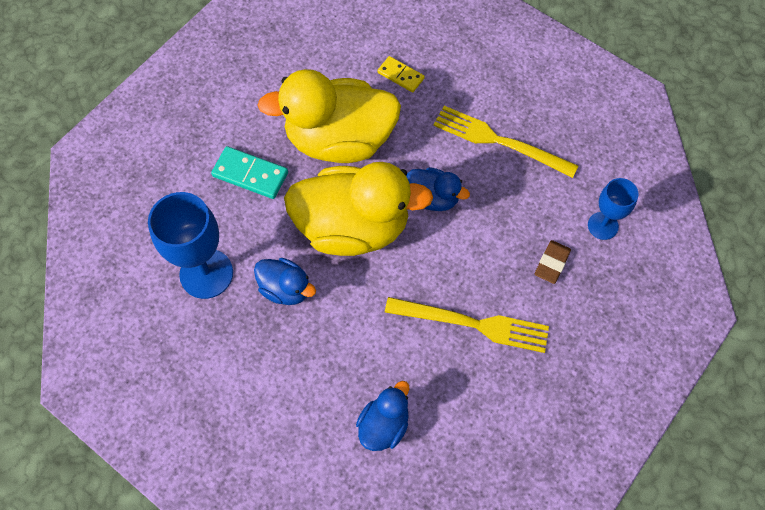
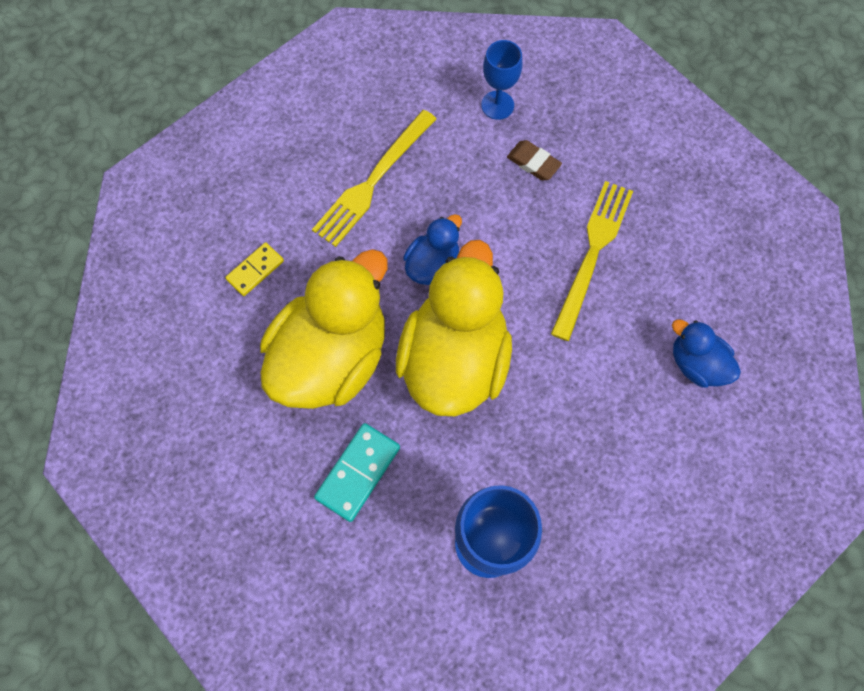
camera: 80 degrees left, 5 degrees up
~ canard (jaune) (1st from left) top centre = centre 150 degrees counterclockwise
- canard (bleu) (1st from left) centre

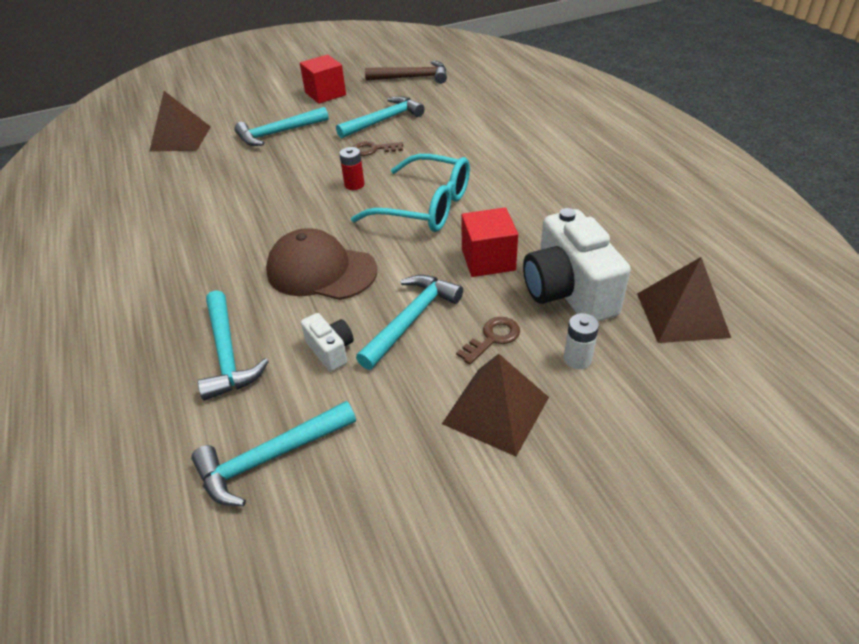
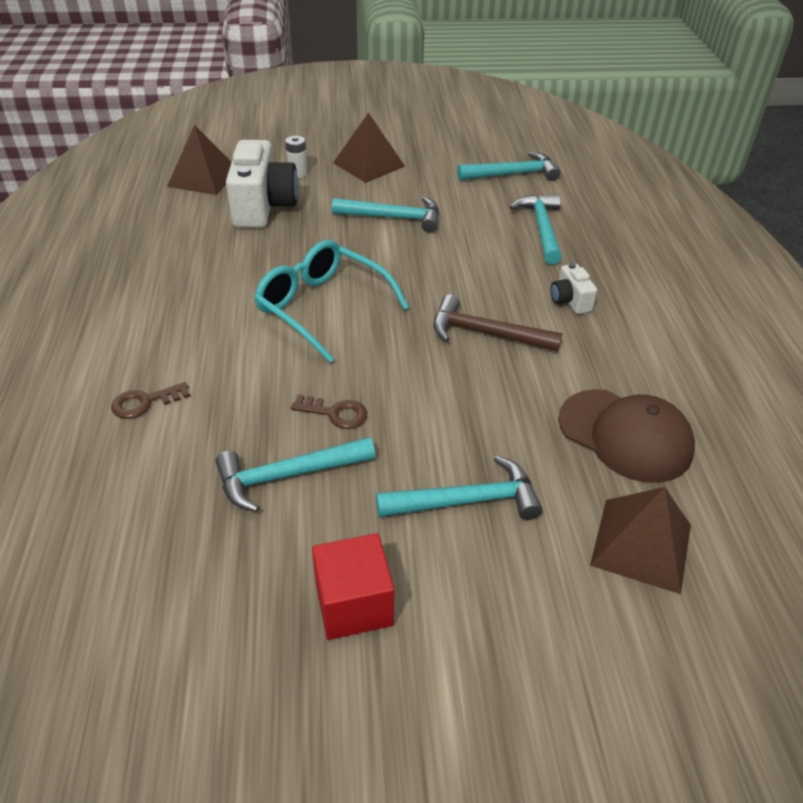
camera: 165 degrees left, 0 degrees up
~ clé (marron) (2nd from left in the first image) centre to clé (marron) (1st from left) middle left
~ marteau (turquoise) (5th from left in the first image) centre = top centre 135 degrees counterclockwise
~ marteau (marron) top centre to centre
~ appareil photo (blanc) (1st from left in the first image) centre to appareil photo (blanc) (2nd from left) middle right
~ casquette (marron) centre to middle right
- pile (rouge) top centre
- cube (rouge) (2nd from left) centre

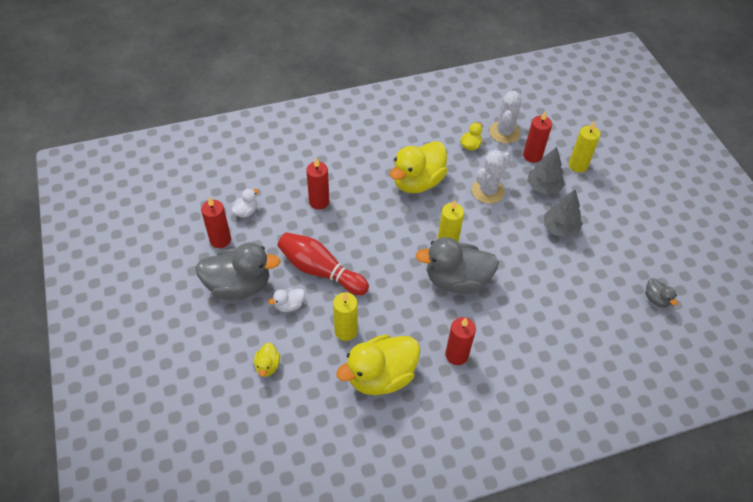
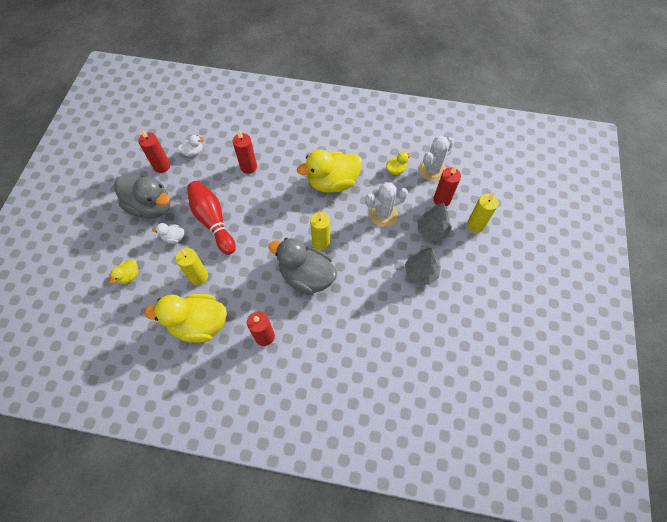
camera: 30 degrees right, 10 degrees up
- canard (gris) (3rd from left) middle right

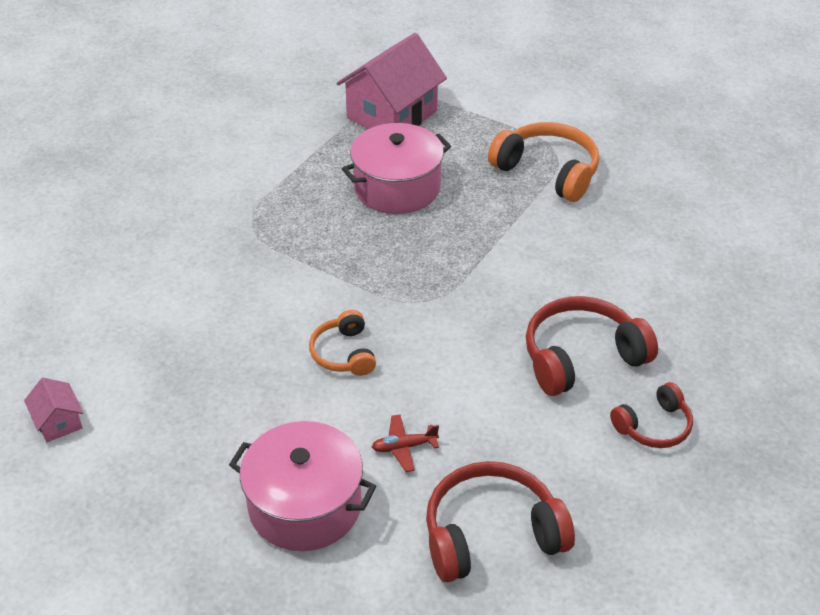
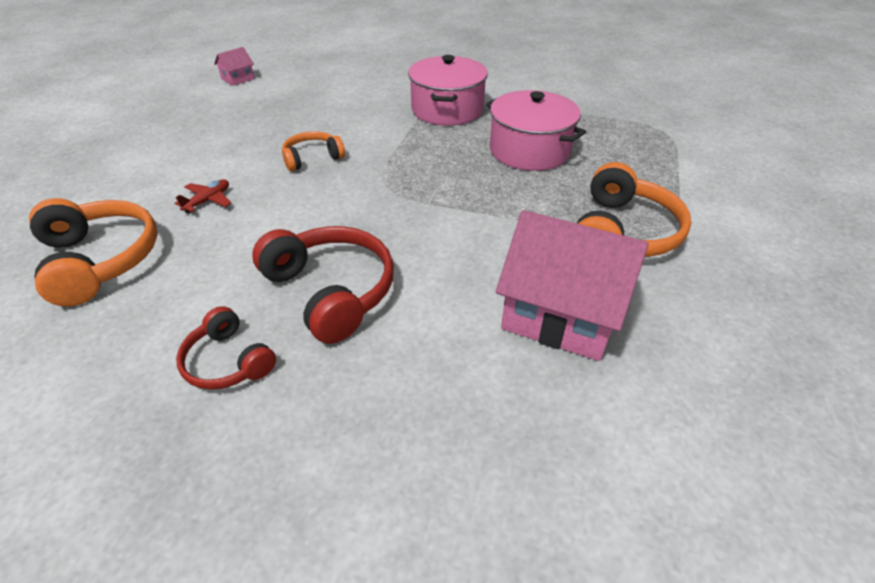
camera: 75 degrees right, 0 degrees up
~ casque audio (rouge) (1st from left) bottom centre to casque audio (orange) (1st from left) middle left
~ avion (rouge) bottom centre = middle left 60 degrees clockwise
~ marmite (rose) (1st from left) bottom centre to top centre
~ maison (rose) (2nd from left) top centre to centre

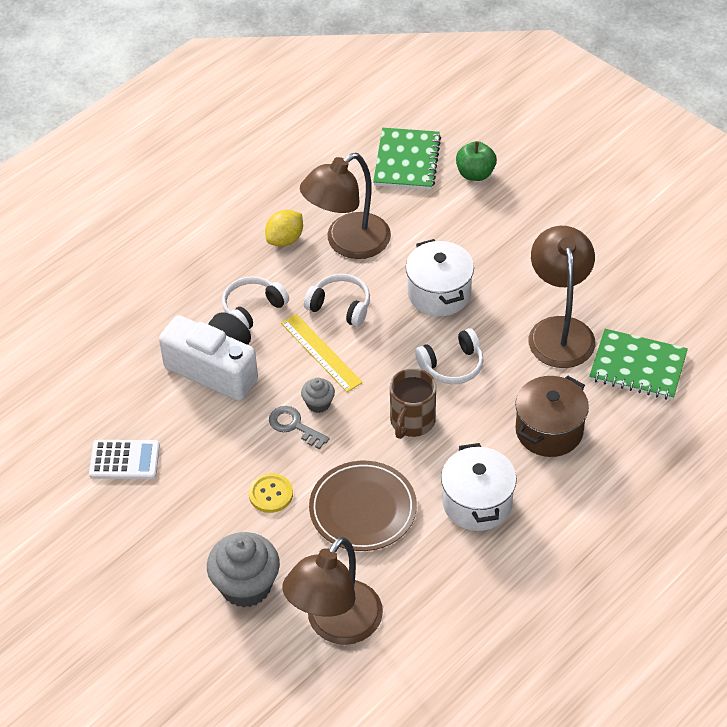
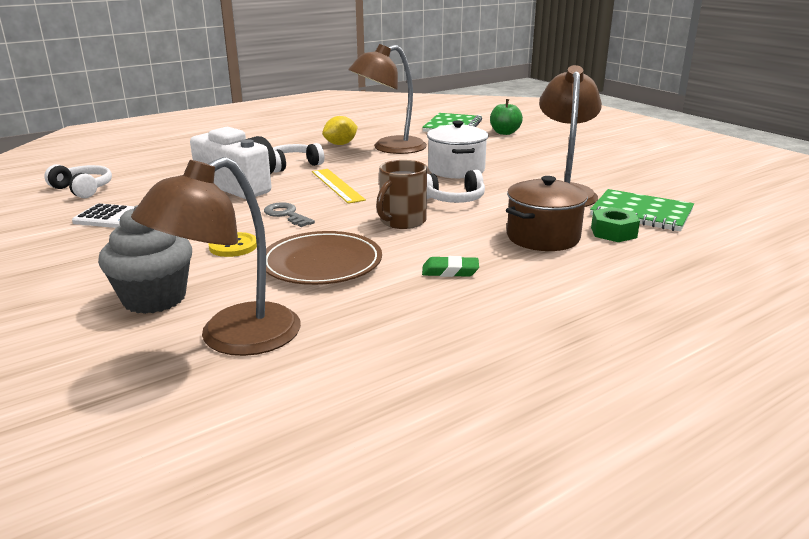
camera: 10 degrees right, 25 degrees down
~ casque audio (blanc) (2nd from left in the first image) centre to casque audio (blanc) (1st from left) middle left
~ marmite (blanc) (2nd from left) bottom centre to gomme (vert) centre
+ écrou (vert) middle right
- muffin (gris) (2nd from left) centre

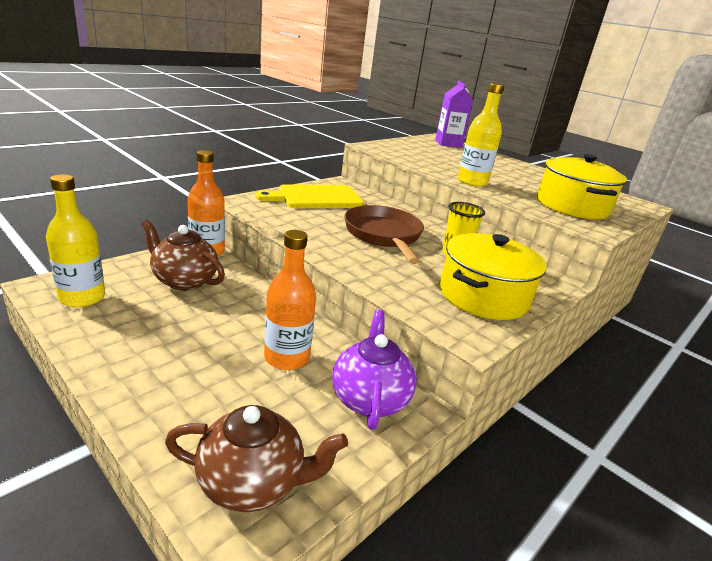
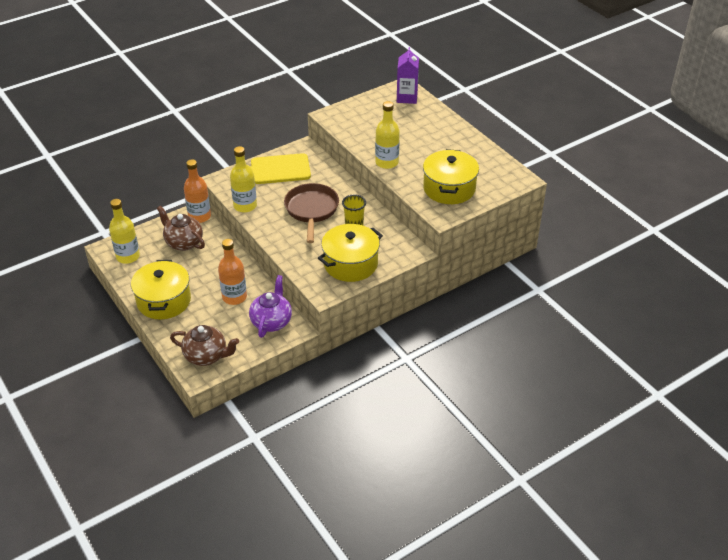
camera: 15 degrees right, 15 degrees up
+ marmite (jaune) (1st from left) middle left
+ bouteille (jaune) (2nd from left) top centre

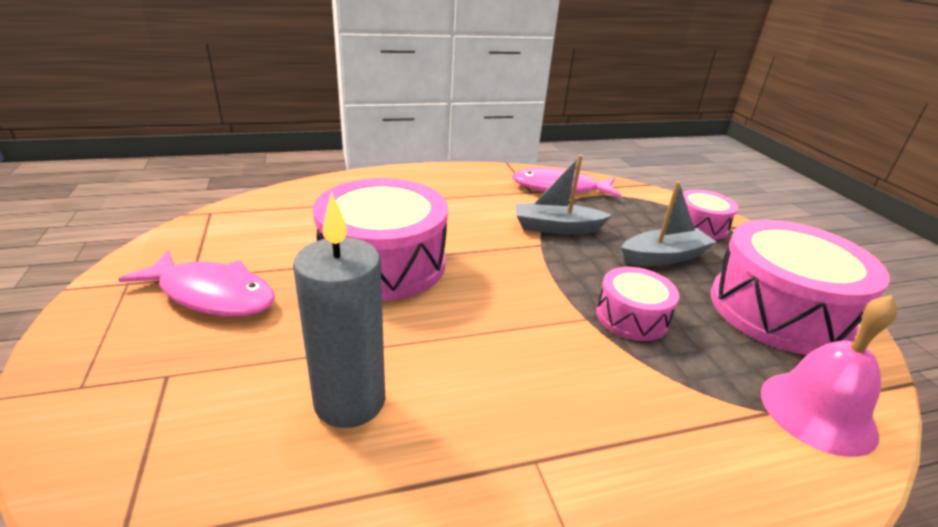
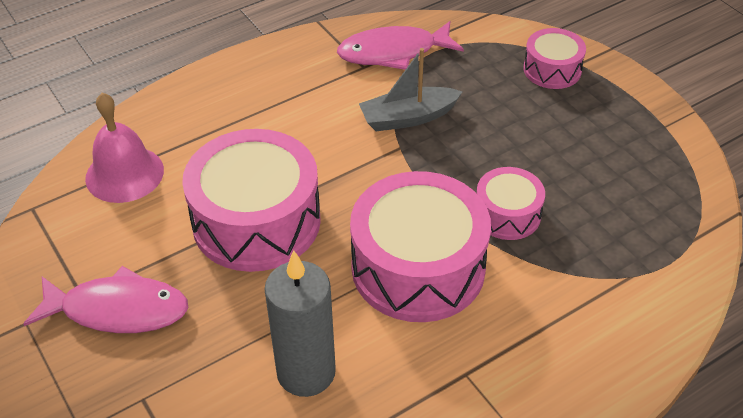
camera: 15 degrees left, 15 degrees up
~ cloche (rose) bottom right to middle left
~ tambour (rose) (4th from left in the first image) middle right to tambour (rose) (2nd from left) centre
- bateau (gris) (2nd from left) middle right

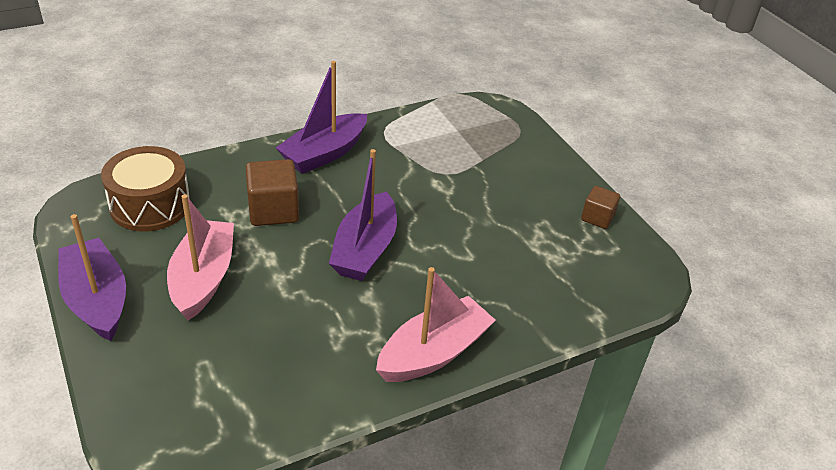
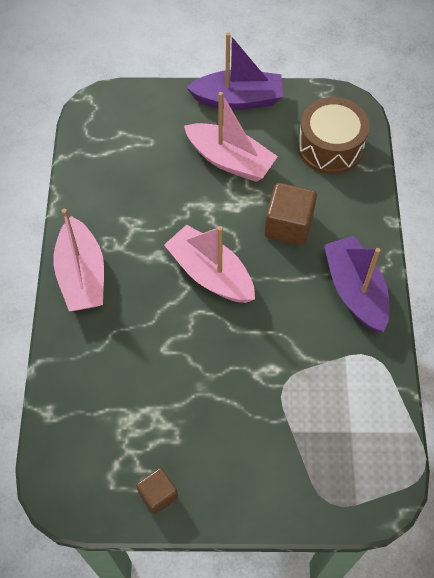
camera: 120 degrees right, 20 degrees up
~ bateau (violet) (3rd from left) centre to bateau (rose) (2nd from left) centre

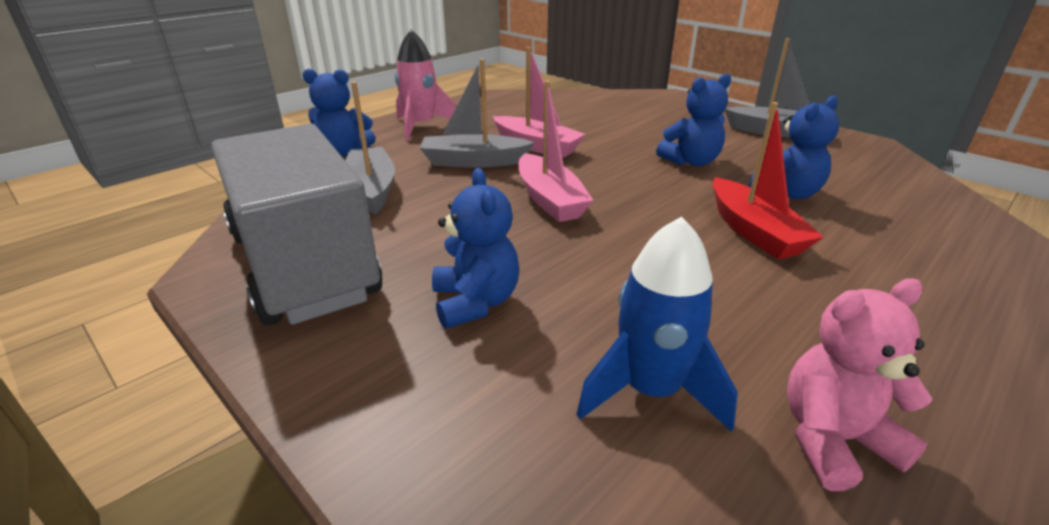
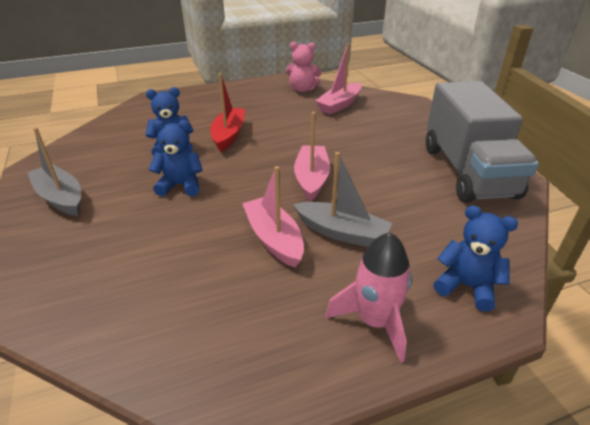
camera: 155 degrees left, 5 degrees up
~ fusée (bleu) centre to bateau (rose) (3rd from left) top centre
- bateau (gris) (1st from left) top centre
- ours en peluche (bleu) (2nd from left) centre

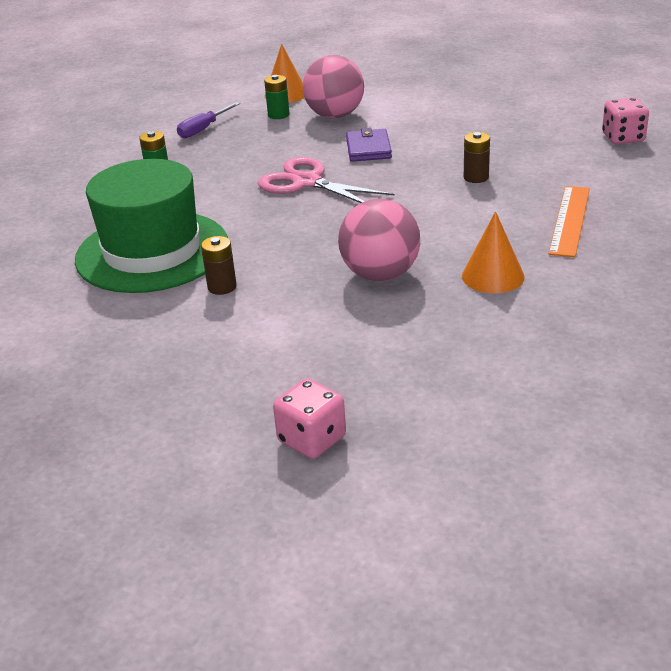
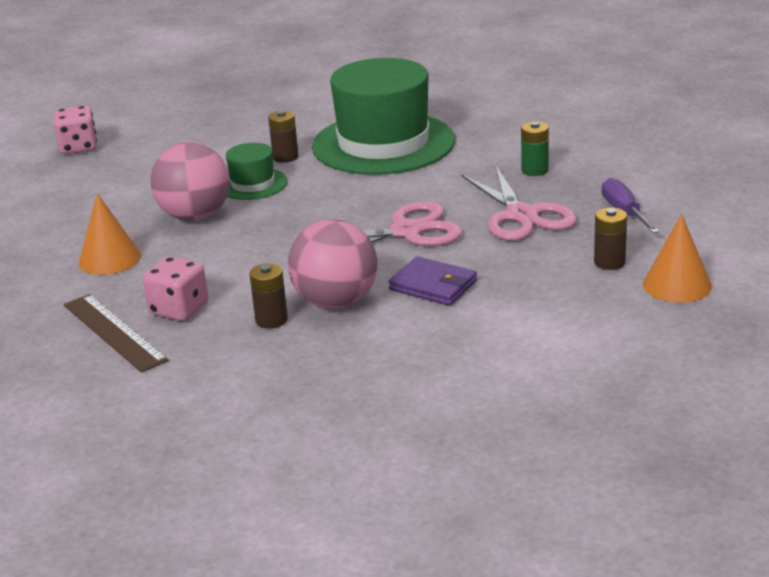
camera: 125 degrees right, 5 degrees down
~ règle (orange) top right to règle (marron) middle left
~ dé (rose) (2nd from left) top right to middle left
+ chapeau (vert) (1st from left) top left
~ balle (rose) (1st from left in the first image) top centre to balle (rose) (2nd from left) centre
+ ciseaux (rose) (2nd from left) middle right
~ pile (vert) (2nd from left) top centre to pile (marron) (3rd from left) middle right

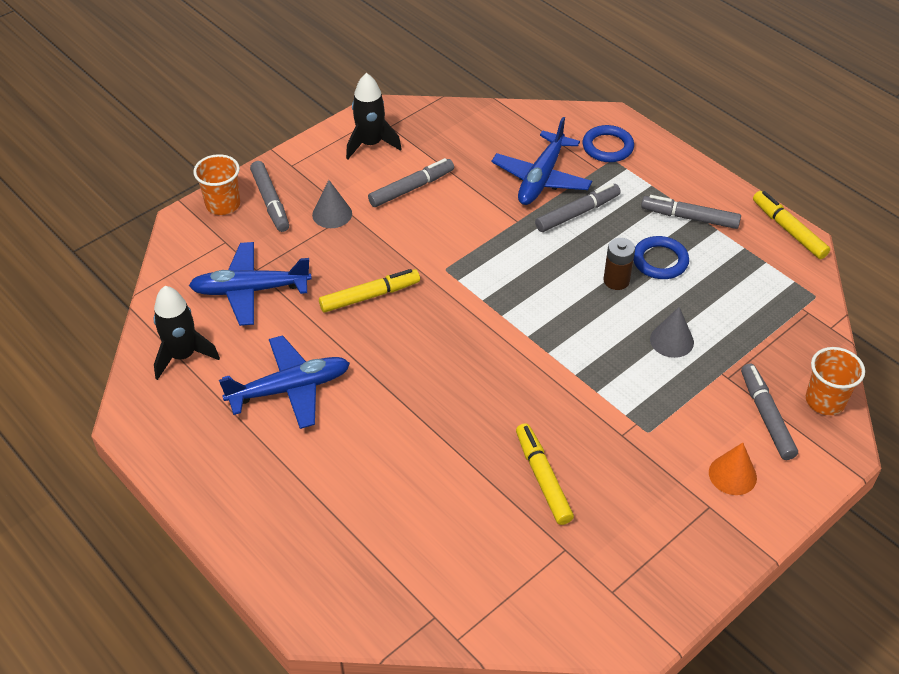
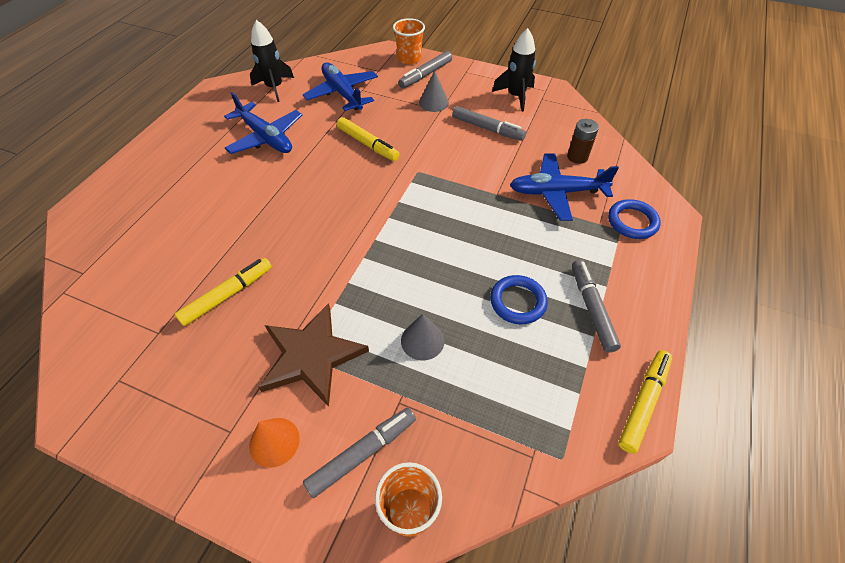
camera: 65 degrees right, 5 degrees up
+ étoile (marron) centre
~ pile (marron) middle right to top right
- feutre (gris) (3rd from left) top centre

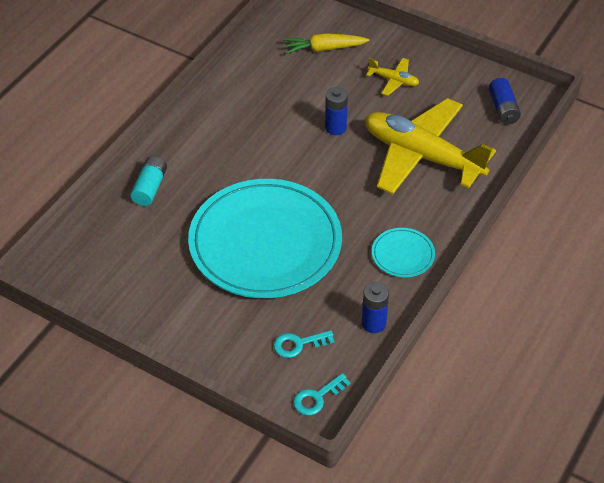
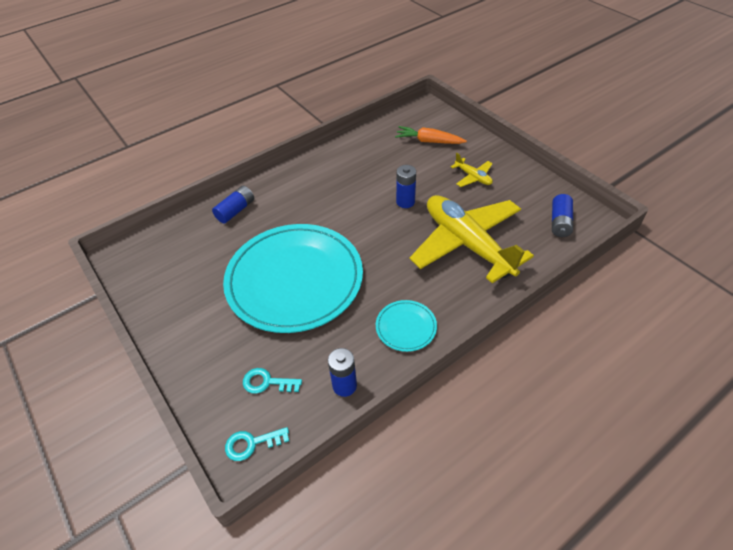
camera: 25 degrees right, 0 degrees up
~ pile (turquoise) middle left to pile (bleu) (1st from left) middle left
~ carotte (jaune) top centre to carotte (orange) top centre

